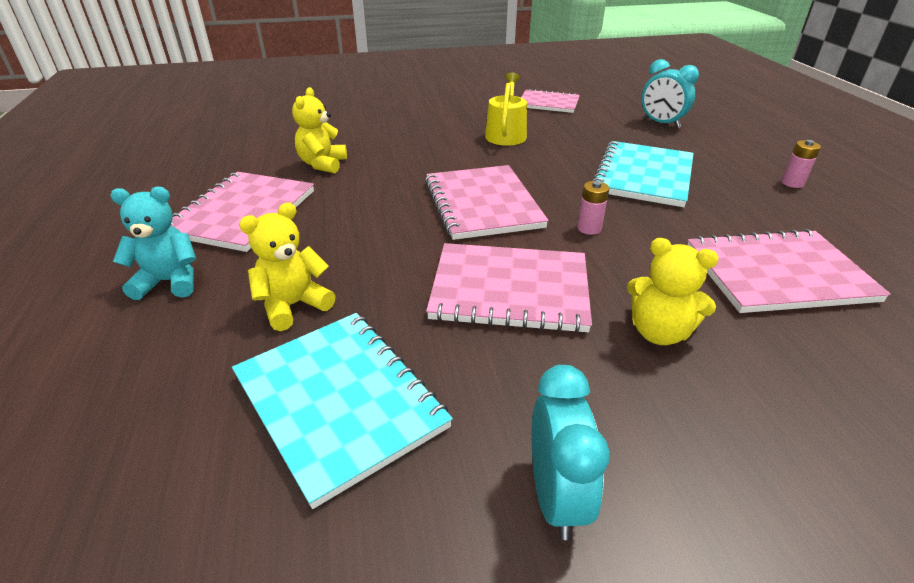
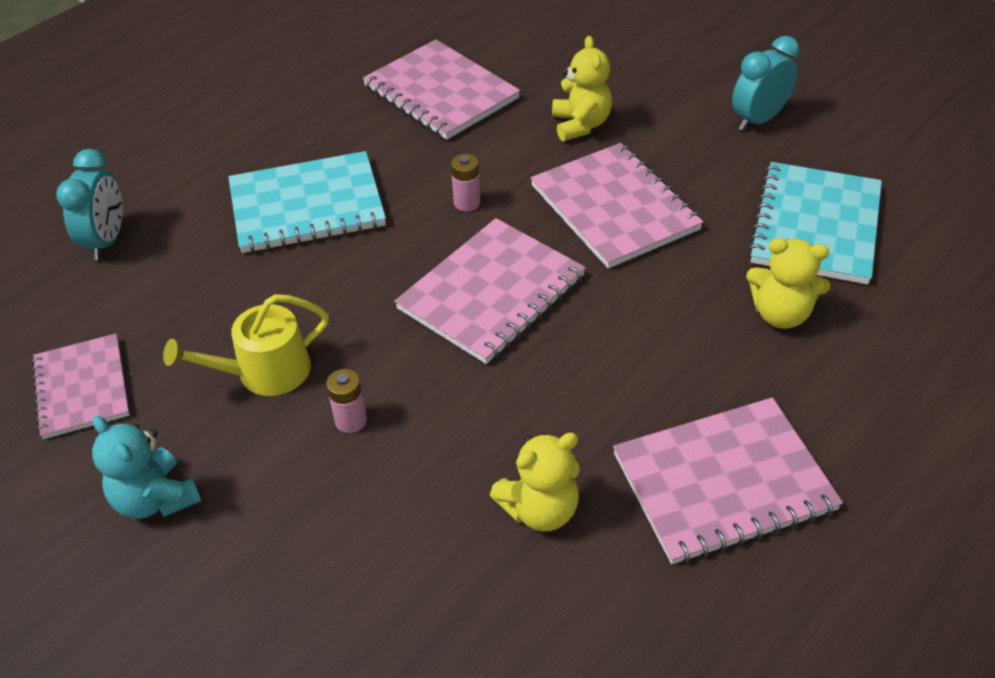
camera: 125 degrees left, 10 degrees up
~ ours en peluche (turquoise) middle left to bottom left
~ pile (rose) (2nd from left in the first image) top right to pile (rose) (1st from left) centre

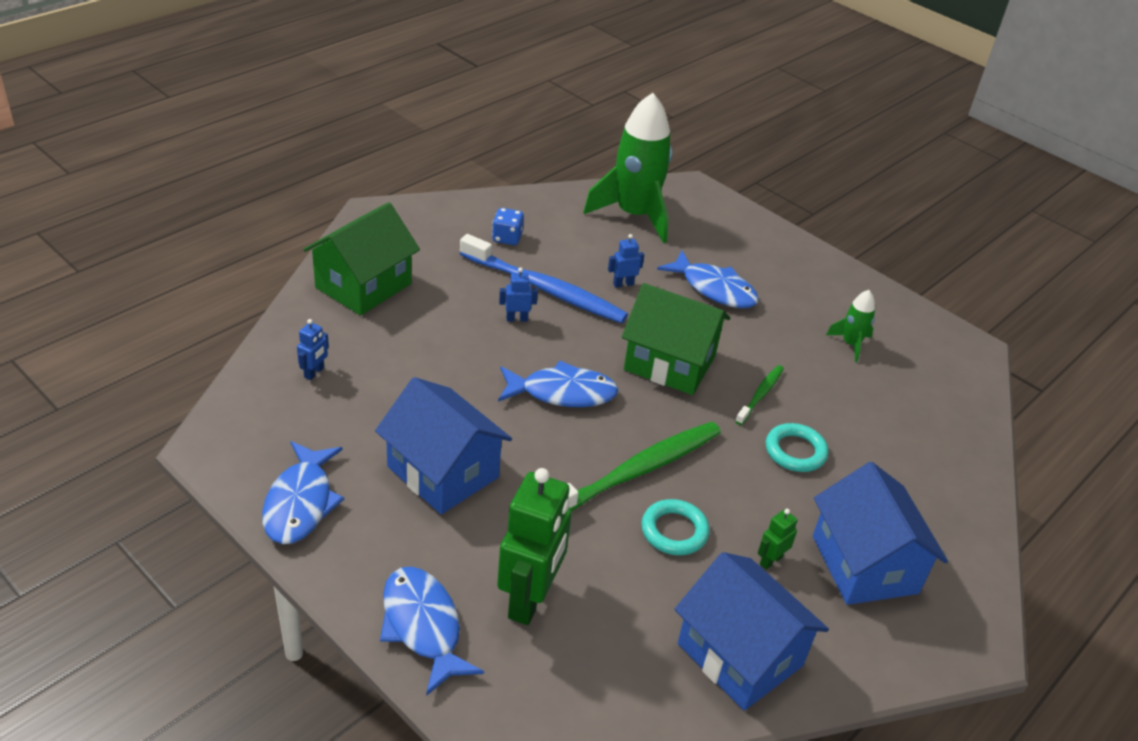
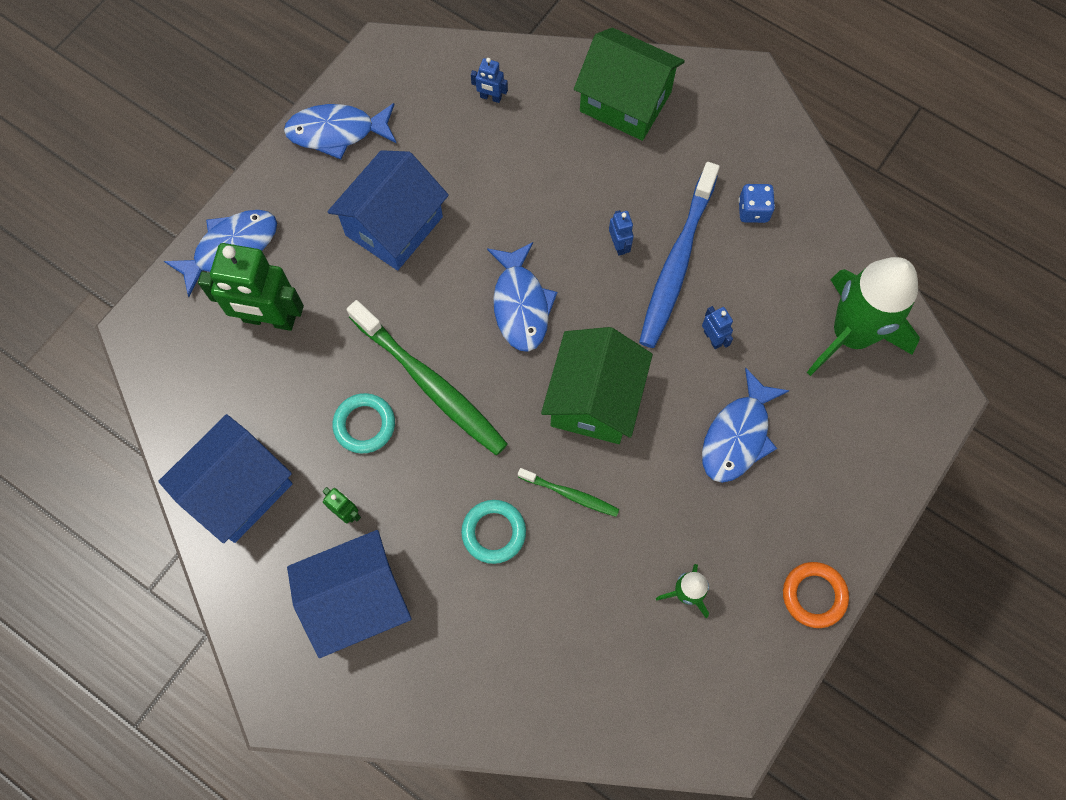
camera: 85 degrees right, 30 degrees up
+ anneau (orange) bottom right

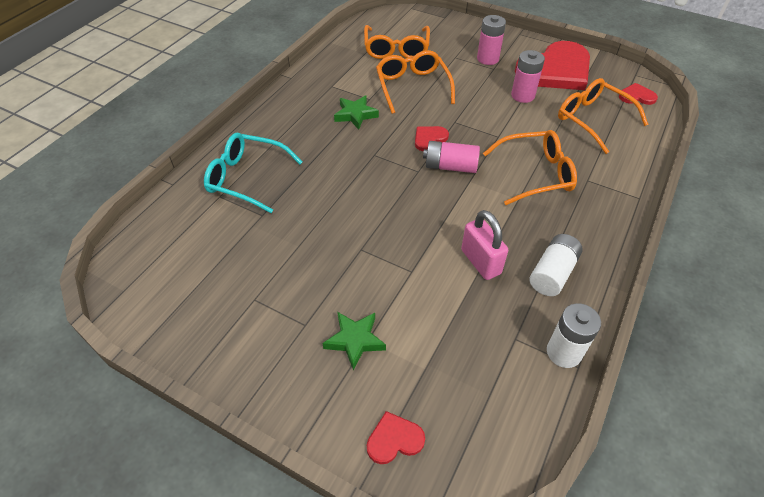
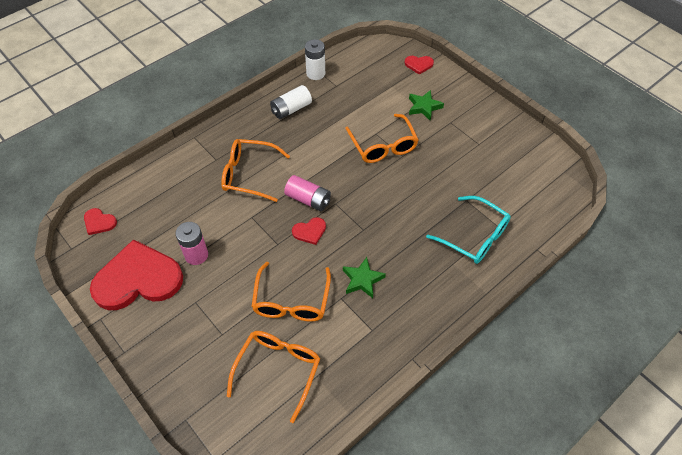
camera: 160 degrees left, 5 degrees up
~ lunettes (orange) (4th from left) top right to top centre
- cadenas (rose) centre
- pile (rose) (2nd from left) top centre

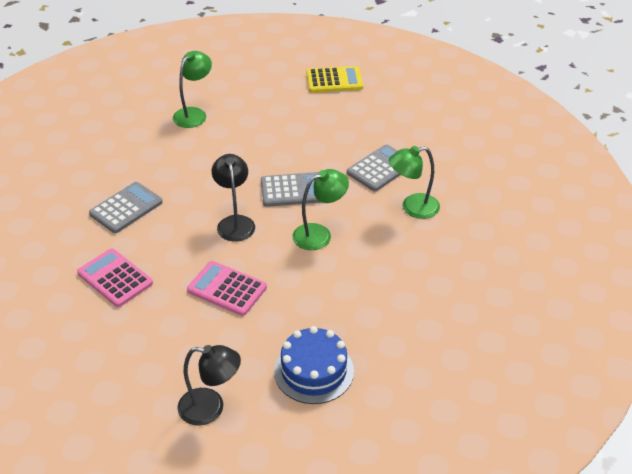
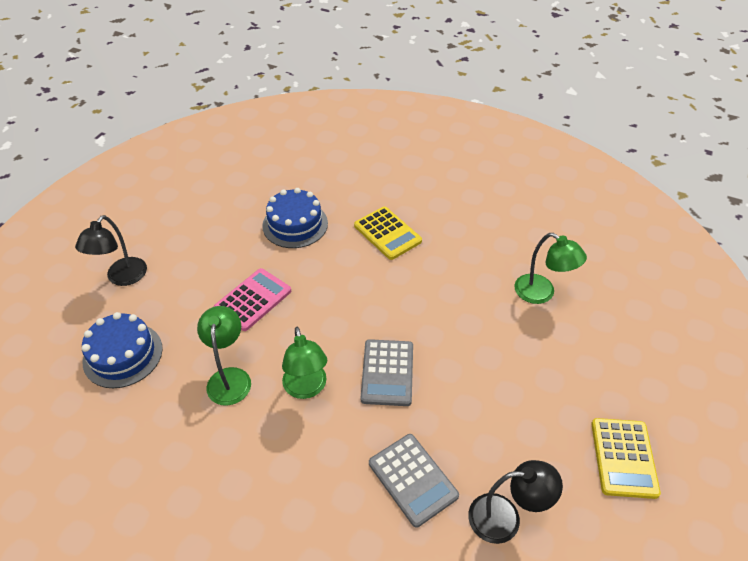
camera: 100 degrees right, 5 degrees up
~ lampe (vert) (3rd from left in the first image) centre to lampe (vert) (1st from left) middle left
~ calculatrice (rose) (1st from left) middle left to gâteau (bleu) (2nd from left) centre
~ calculatrice (gris) (1st from left) middle left to calculatrice (jaune) (1st from left) centre
~ lampe (noir) (2nd from left) centre to bottom right

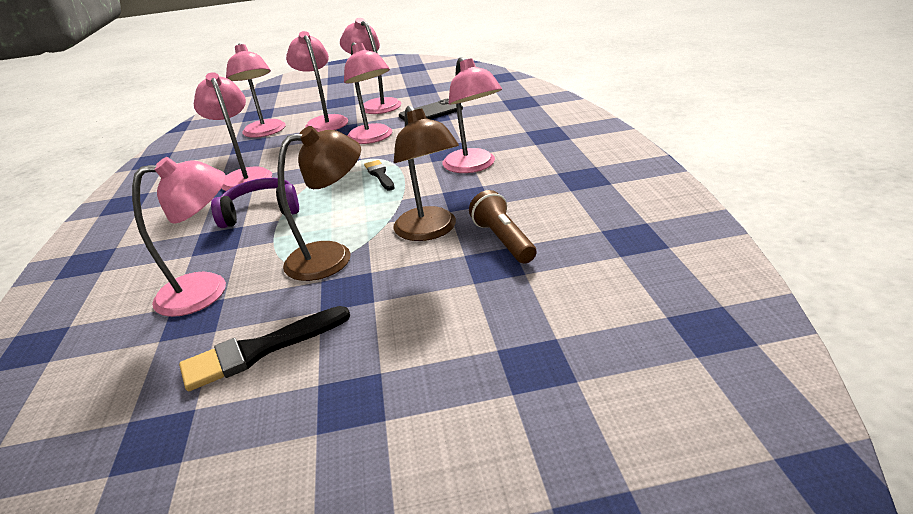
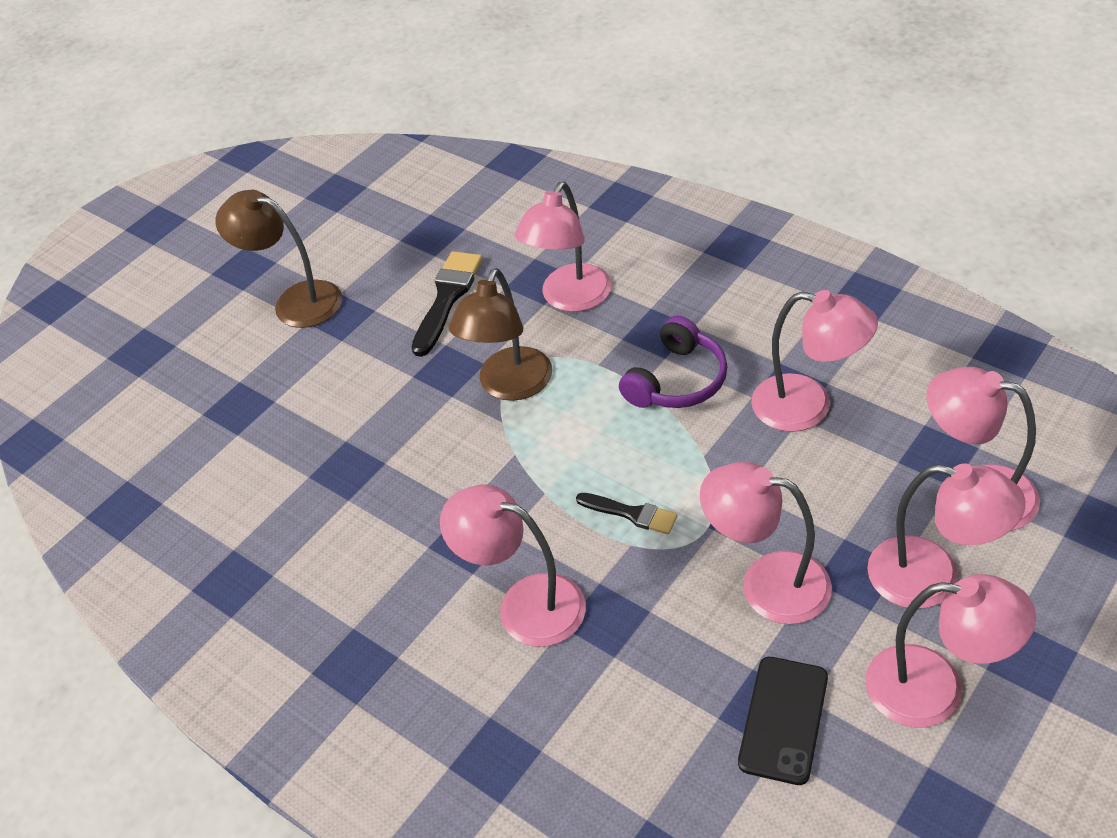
camera: 140 degrees right, 15 degrees up
~ lampe (marron) (2nd from left in the first image) centre to lampe (marron) (1st from left) top left
- lampe de poche (marron) centre

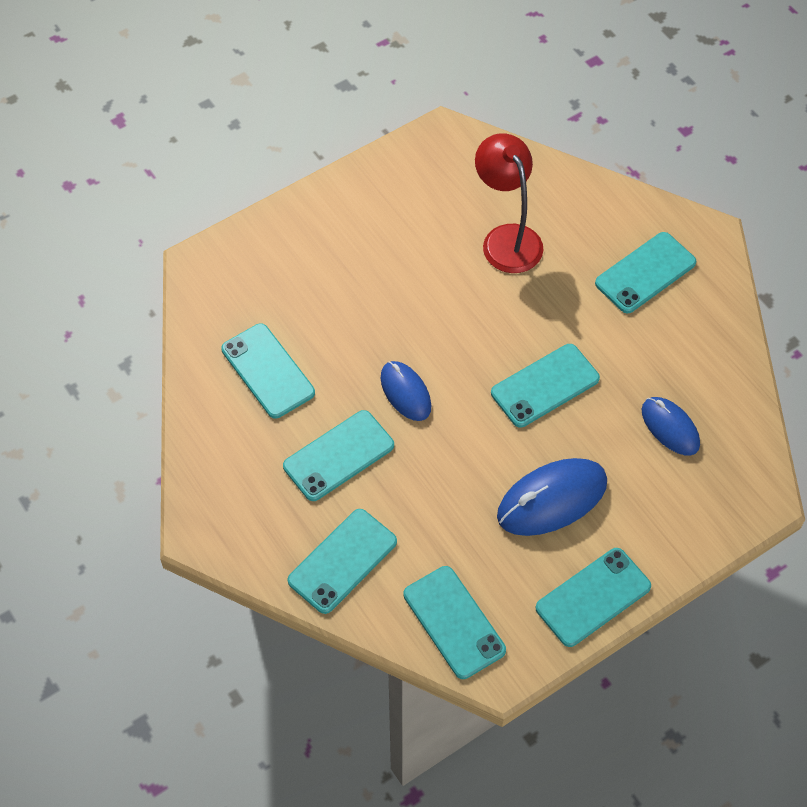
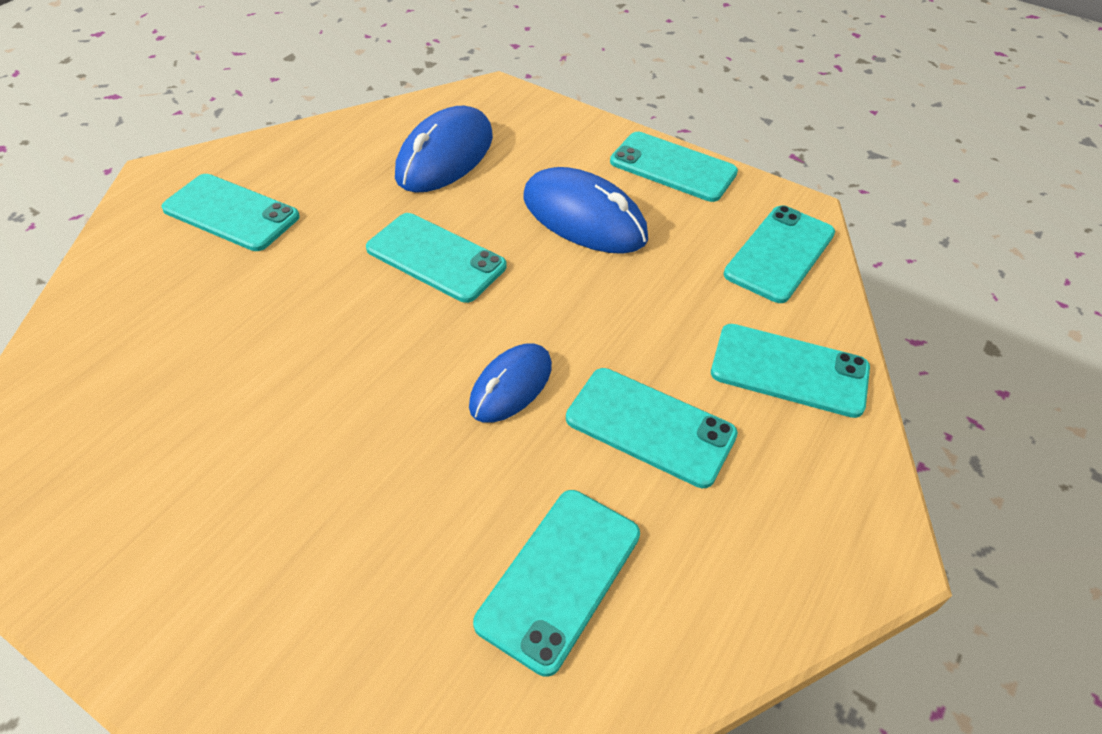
camera: 115 degrees left, 10 degrees down
~ souris (bleu) (3rd from left in the first image) middle right = top centre x1.59
- lampe (rouge) top centre

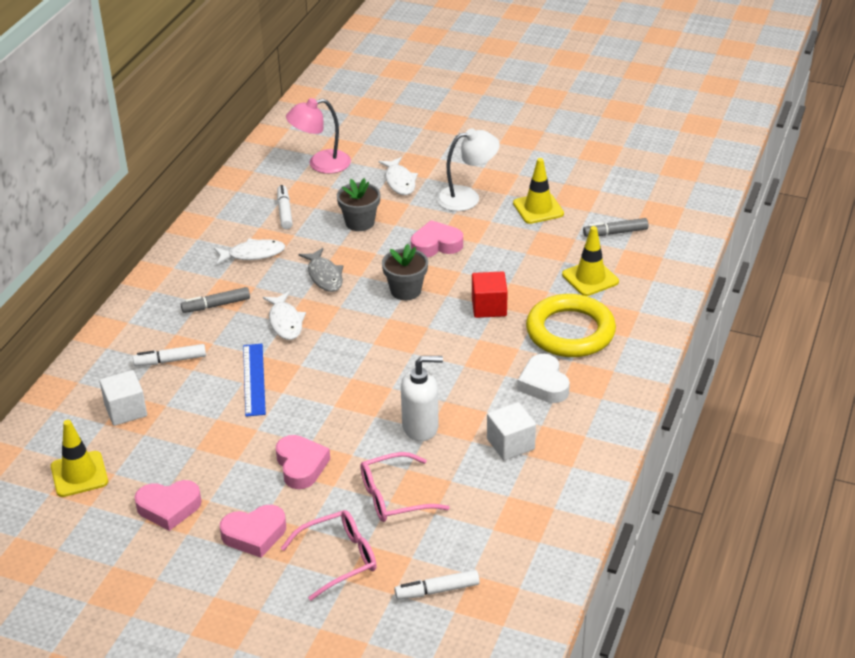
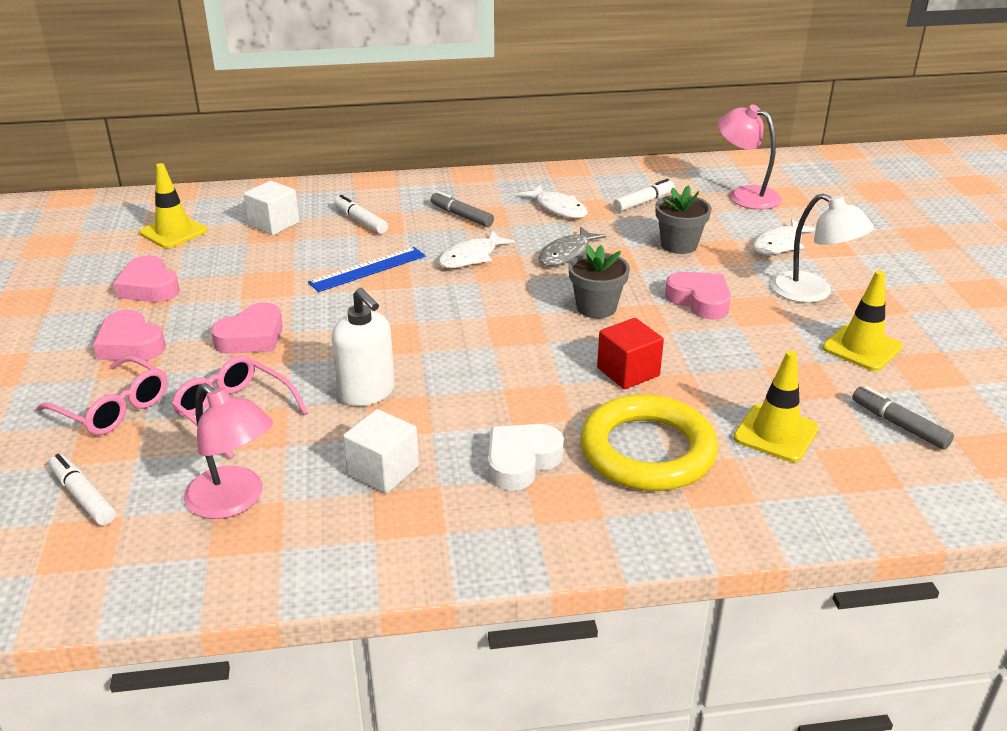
camera: 60 degrees right, 5 degrees down
+ lampe (rose) (1st from left) middle left

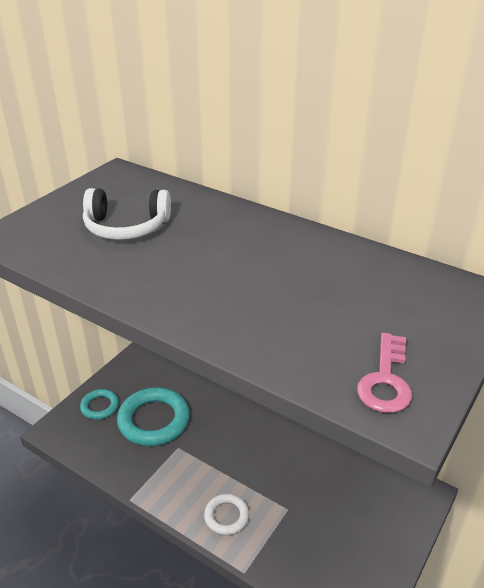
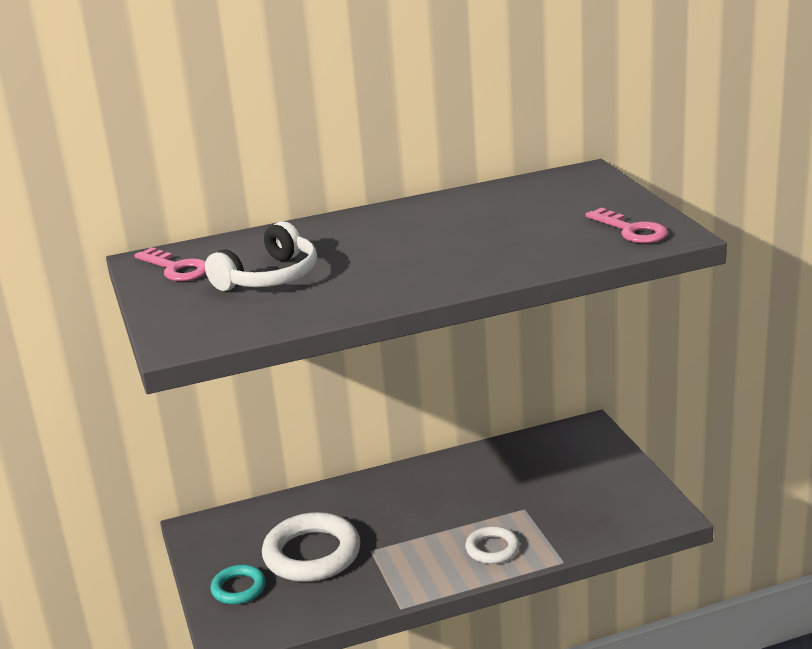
camera: 50 degrees left, 10 degrees down
+ clé (rose) (1st from left) middle left
~ anneau (turquoise) (2nd from left) bottom left to anneau (blanc) (1st from left) bottom centre

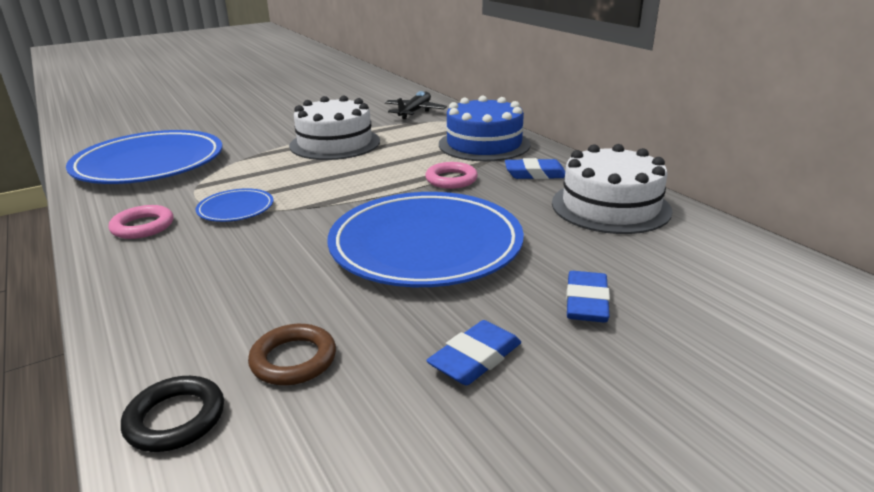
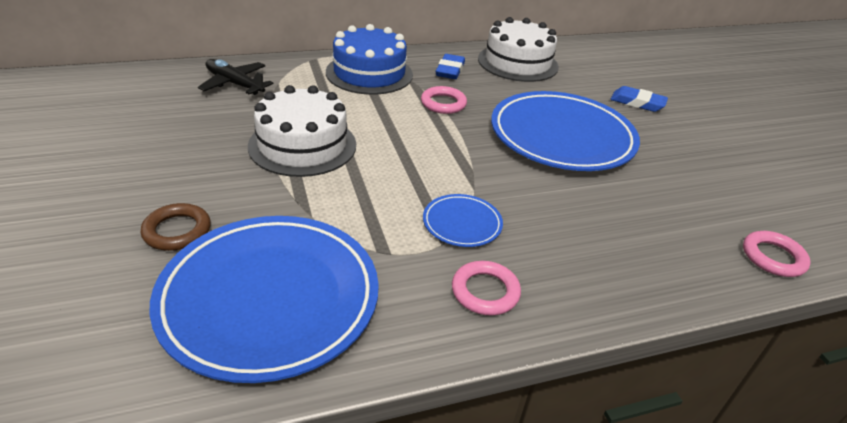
camera: 80 degrees left, 10 degrees up
~ anneau (marron) bottom centre to middle left
~ anneau (noir) bottom left to anneau (rose) (3rd from left) middle right
- gomme (bleu) (1st from left) bottom centre

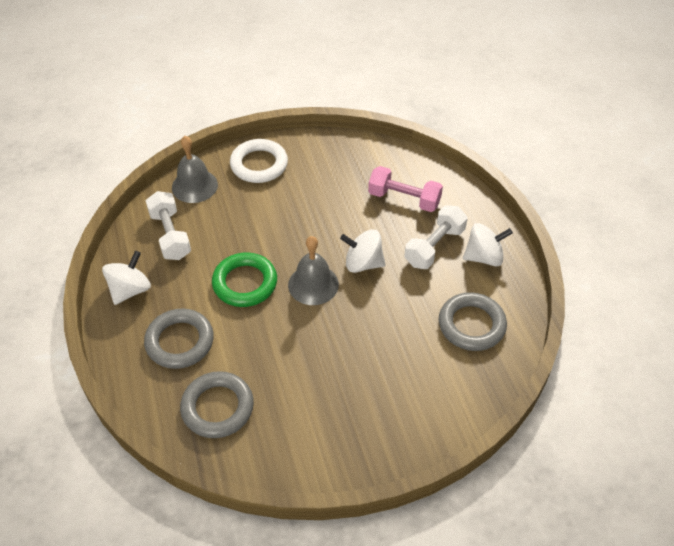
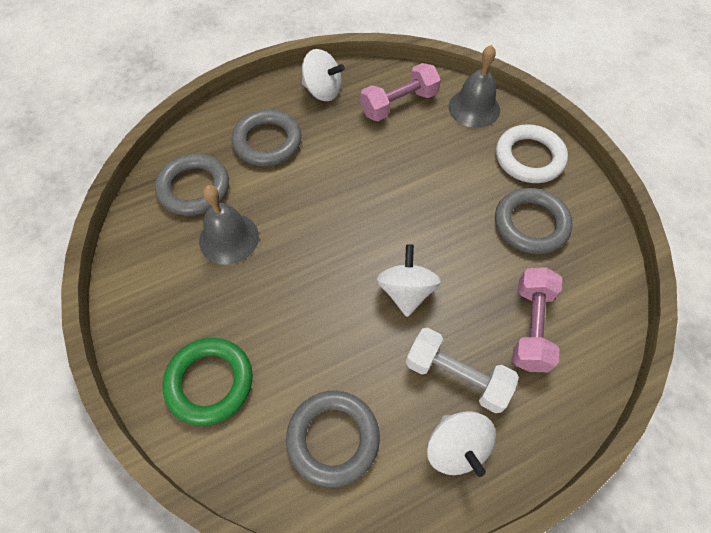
camera: 80 degrees right, 10 degrees up
~ anneau (vert) centre to bottom left
~ cloche (gris) (2nd from left in the first image) centre to cloche (gris) (1st from left) middle left
~ haltère (blanc) (1st from left) middle left to haltère (rose) (1st from left) top centre
+ anneau (gris) (4th from left) middle right

